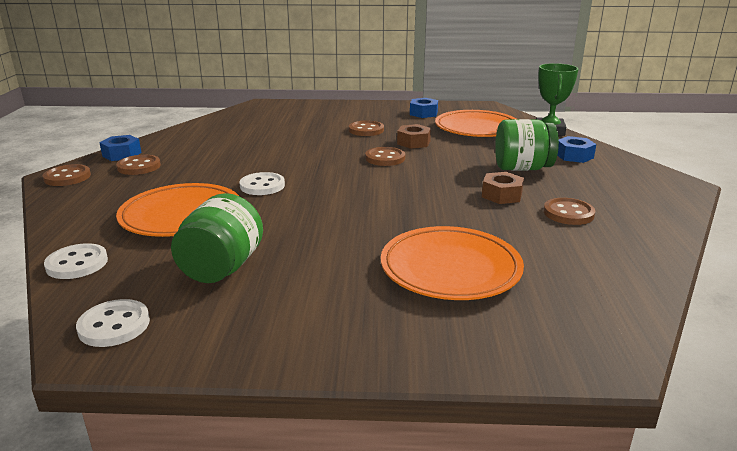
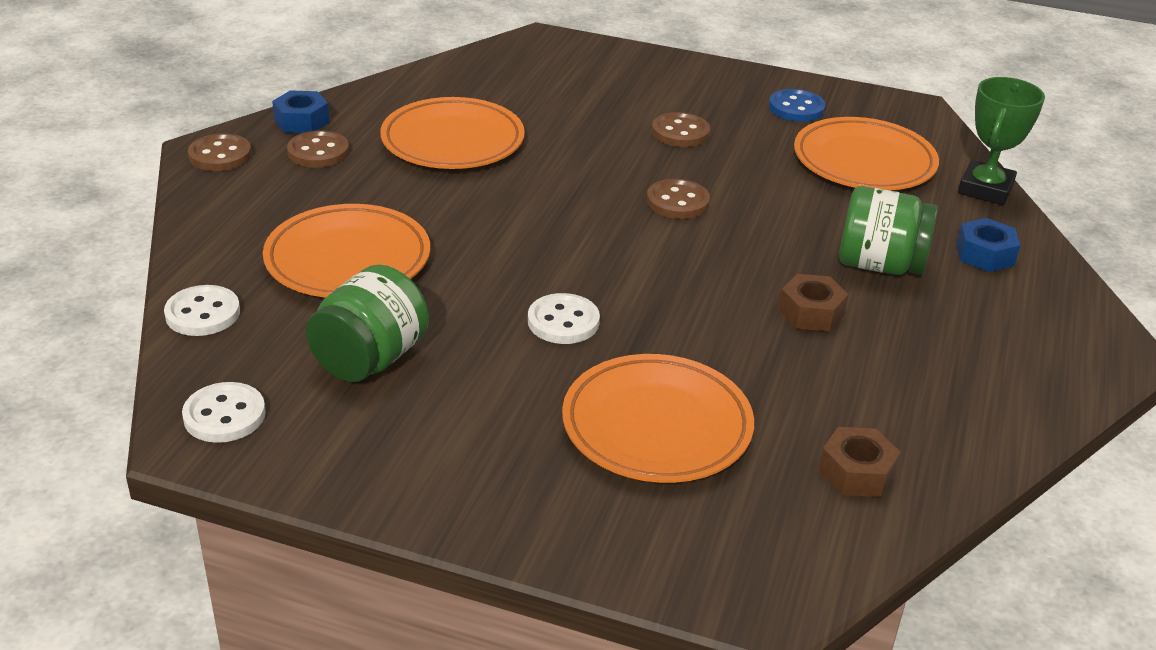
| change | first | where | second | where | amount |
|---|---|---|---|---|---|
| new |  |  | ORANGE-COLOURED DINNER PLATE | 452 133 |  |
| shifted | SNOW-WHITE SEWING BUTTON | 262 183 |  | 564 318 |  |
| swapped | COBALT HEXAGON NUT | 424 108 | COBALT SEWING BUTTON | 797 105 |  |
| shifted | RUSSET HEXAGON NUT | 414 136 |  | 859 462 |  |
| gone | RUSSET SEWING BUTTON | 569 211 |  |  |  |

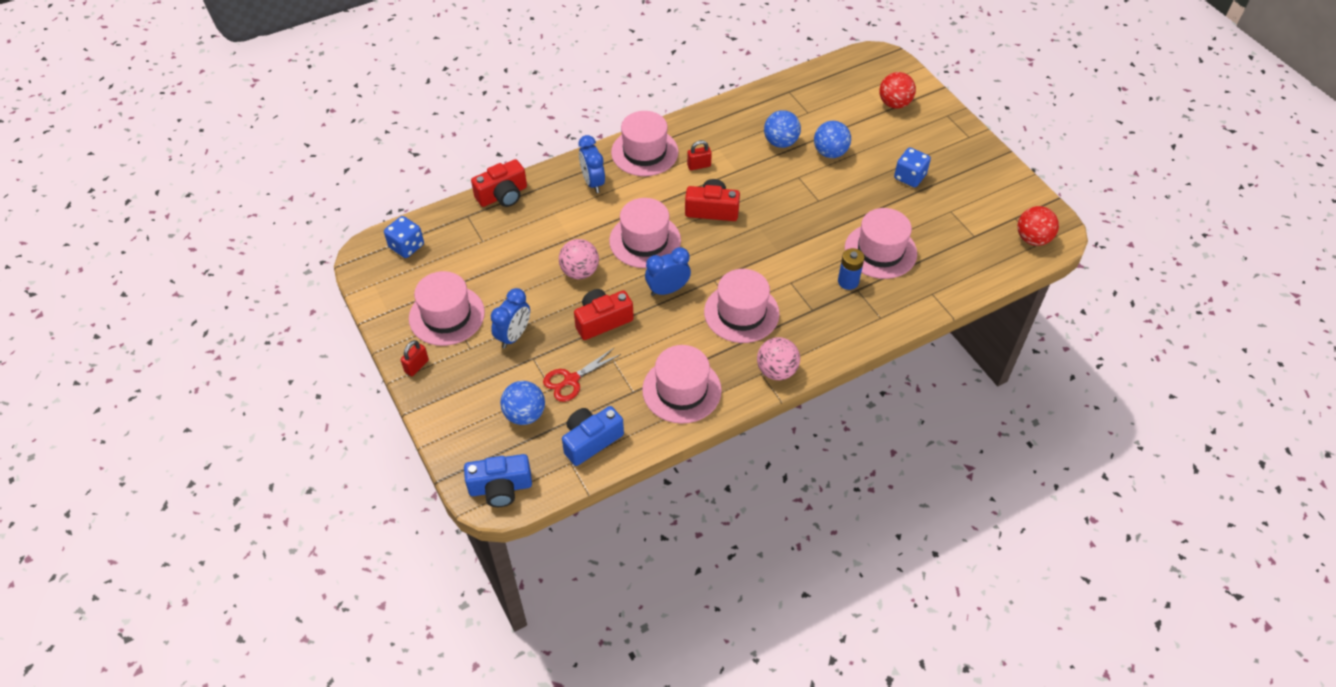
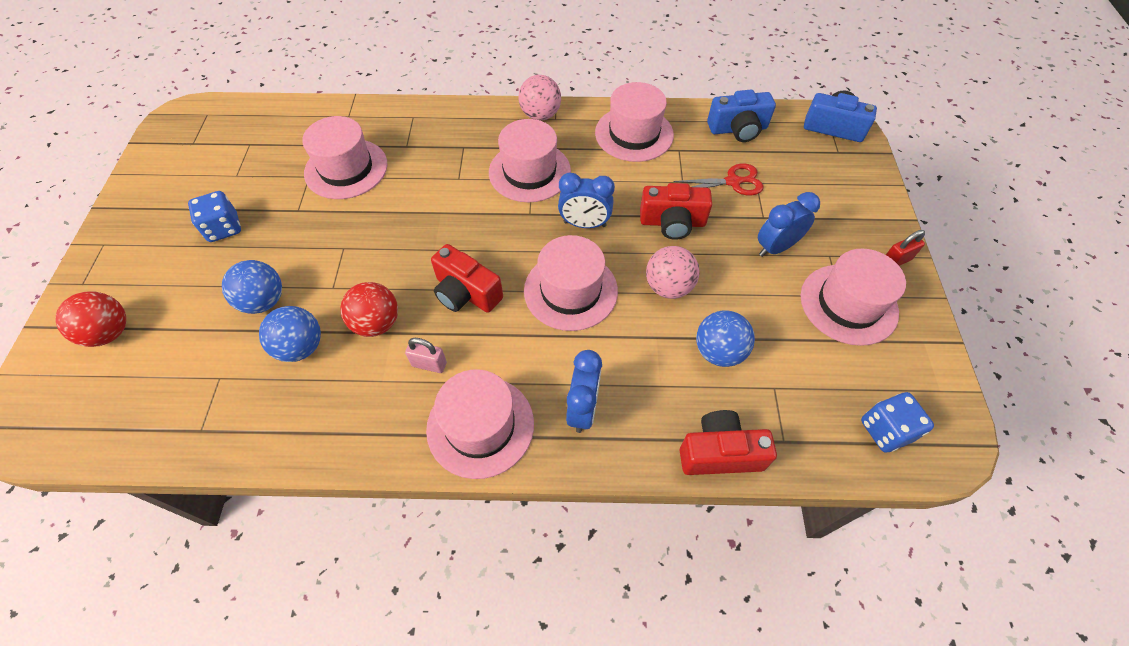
| change | first | where | second | where | amount |
|---|---|---|---|---|---|
| shifted | RED SPHERE | 1038 226 |  | 369 309 |  |
| repainted | RED LOCK | 699 155 | PINK LOCK | 426 355 |  |
| shifted | COBALT SPHERE | 522 403 |  | 725 338 |  |
| gone | COBALT POWER CELL | 851 269 |  |  |  |

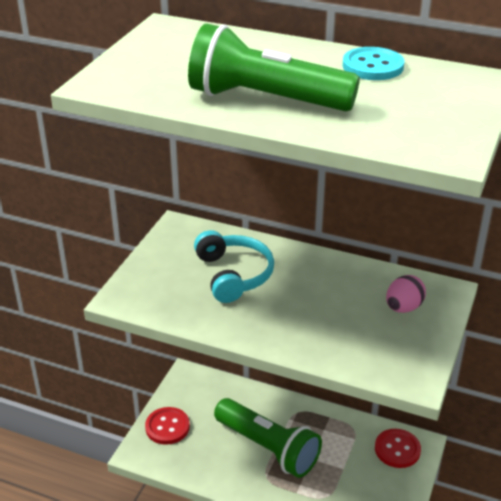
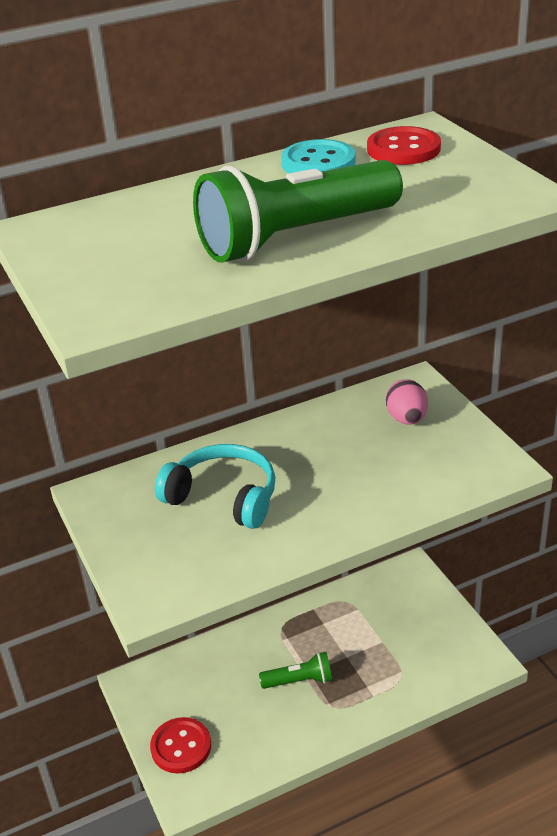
| change | first | where | second | where | amount |
|---|---|---|---|---|---|
| scaled | EMERALD TORCH | 268 438 |  | 296 670 | x0.50 |
| shifted | RED SEWING BUTTON | 398 448 |  | 404 145 |  |

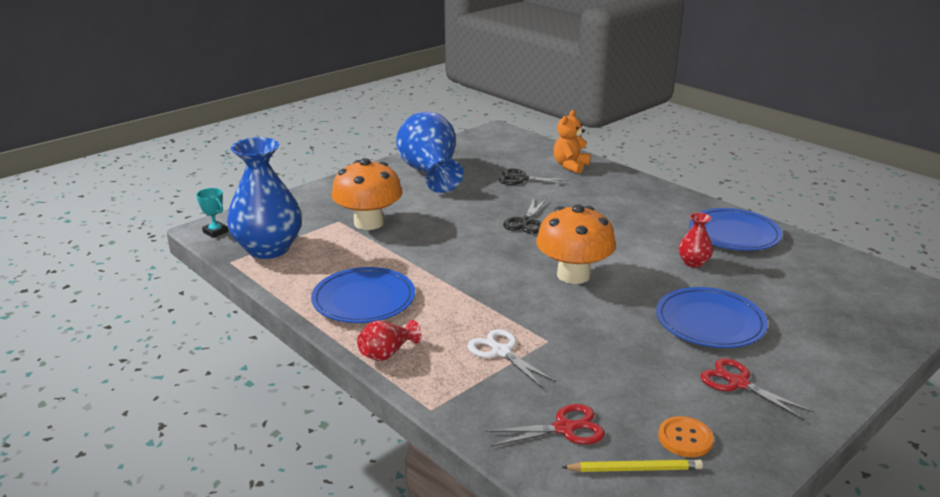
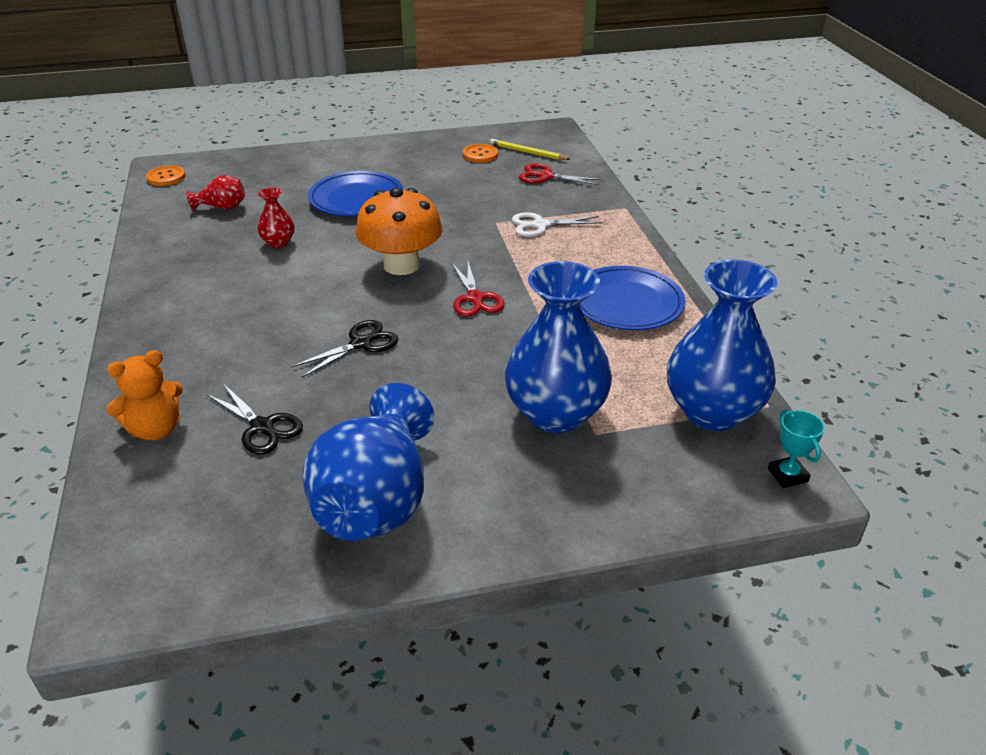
| change | first | where | second | where | amount |
|---|---|---|---|---|---|
| new |  |  | ORANGE-COLOURED SEWING BUTTON | 166 175 |  |
| shifted | RED VASE | 389 340 |  | 215 193 |  |
| shifted | RED SCISSORS | 757 389 |  | 478 289 |  |
| swapped | ORANGE-COLOURED FUNGUS | 366 194 | COBALT VASE | 558 347 |  |
| rotated | SNOW-WHITE SCISSORS | 511 358 |  | 557 224 | 90 degrees clockwise |
| gone | COBALT DINNER PLATE | 735 229 |  |  |  |

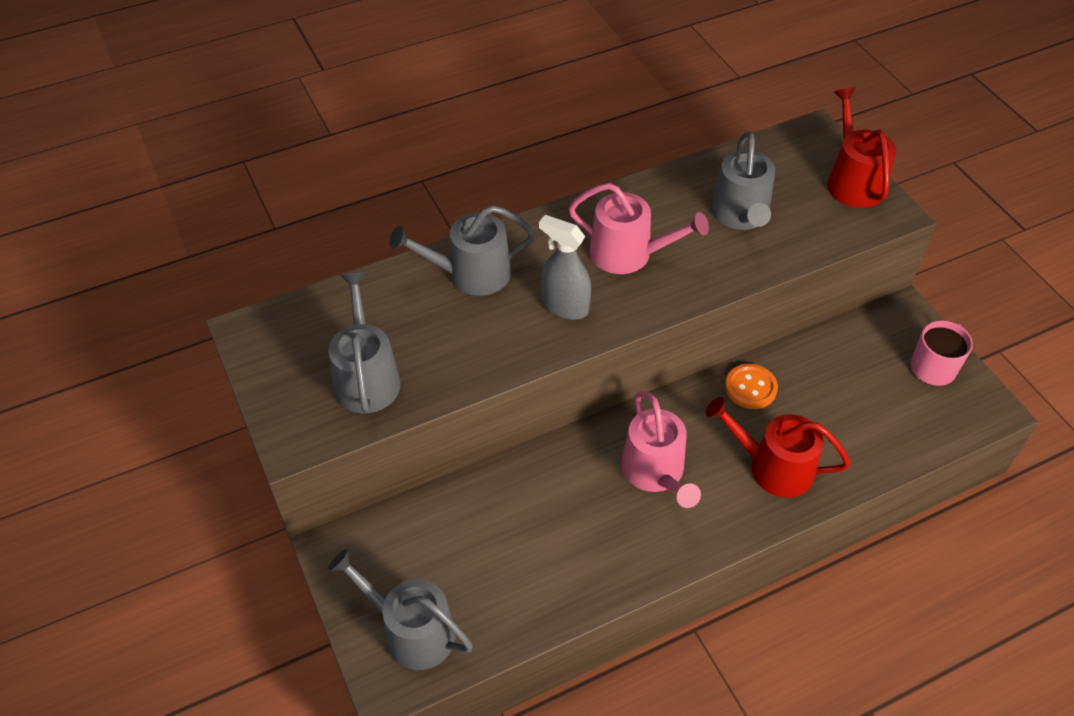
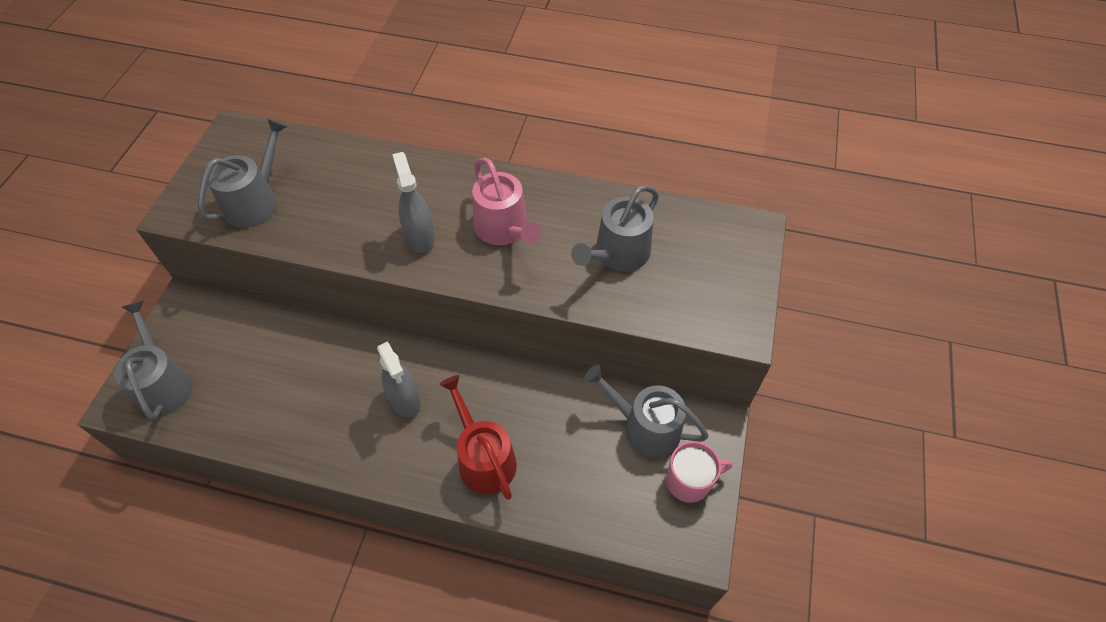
| change | first | where | second | where | amount |
|---|---|---|---|---|---|
| swapped | PINK WATERING POT | 661 449 | ASH-GREY SPRAYER | 399 380 |  |
| shifted | ASH-GREY WATERING POT | 462 250 |  | 646 411 |  |
| gone | ORANGE-COLOURED SEWING BUTTON | 751 386 |  |  |  |
| gone | RED WATERING POT | 861 147 |  |  |  |

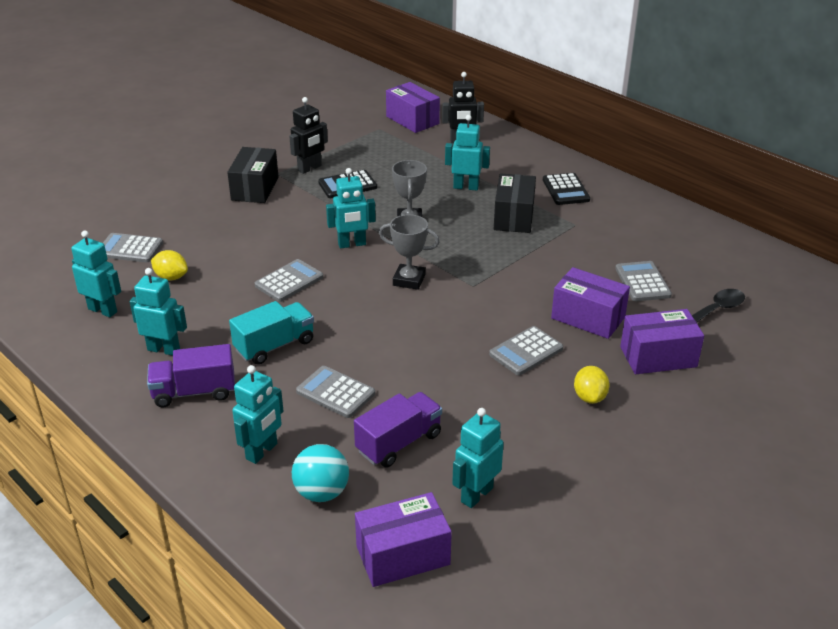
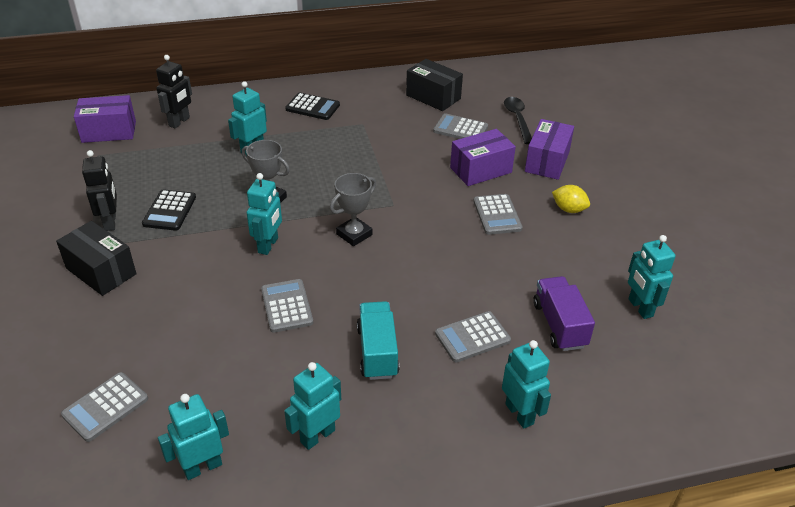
| change | first | where | second | where | amount |
|---|---|---|---|---|---|
| shifted | EBONY BOX | 515 203 |  | 434 85 |  |
| gone | VIOLET LORRY | 191 375 |  |  |  |
| gone | GOLDEN TOY LEMON | 169 265 |  |  |  |
| gone | TURQUOISE SPHERE | 320 473 |  |  |  |
| gone | VIOLET BOX | 403 539 |  |  |  |

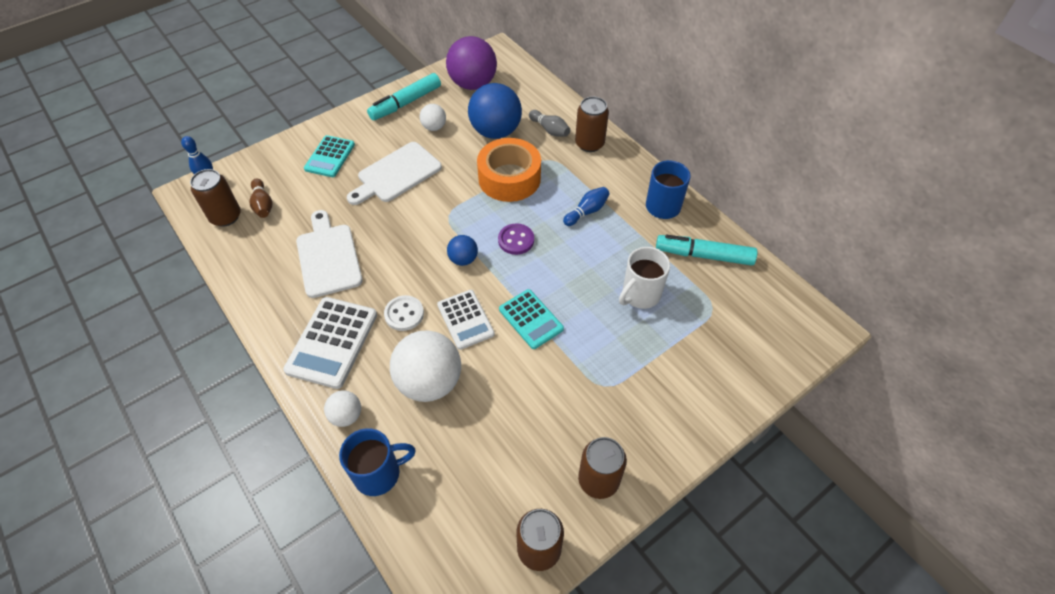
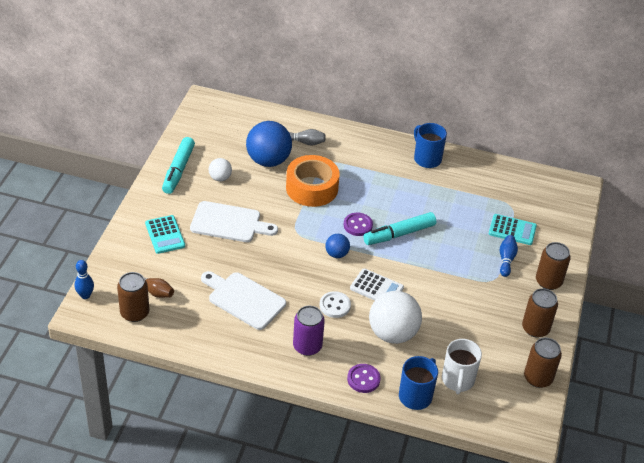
| change | first | where | second | where | amount |
|---|---|---|---|---|---|
| rotated | SNOW-WHITE CUTTING BOARD | 394 173 |  | 234 221 | 90 degrees counterclockwise |
| swapped | SNOW-WHITE CALCULATOR | 330 343 | VIOLET SODA CAN | 309 331 |  |
| swapped | SNOW-WHITE SPHERE | 342 408 | VIOLET SEWING BUTTON | 364 378 |  |
| shifted | TURQUOISE MARKER PEN | 707 250 |  | 399 228 |  |
| shifted | SNOW-WHITE COFFEE MUG | 644 278 |  | 462 366 |  |
| shifted | TURQUOISE CALCULATOR | 531 319 |  | 513 229 |  |
| shifted | COBALT TENPIN | 586 206 |  | 509 256 |  |
| shifted | RUSSET SODA CAN | 592 124 |  | 553 266 |  |
| gone | VIOLET SPHERE | 471 63 |  |  |  |

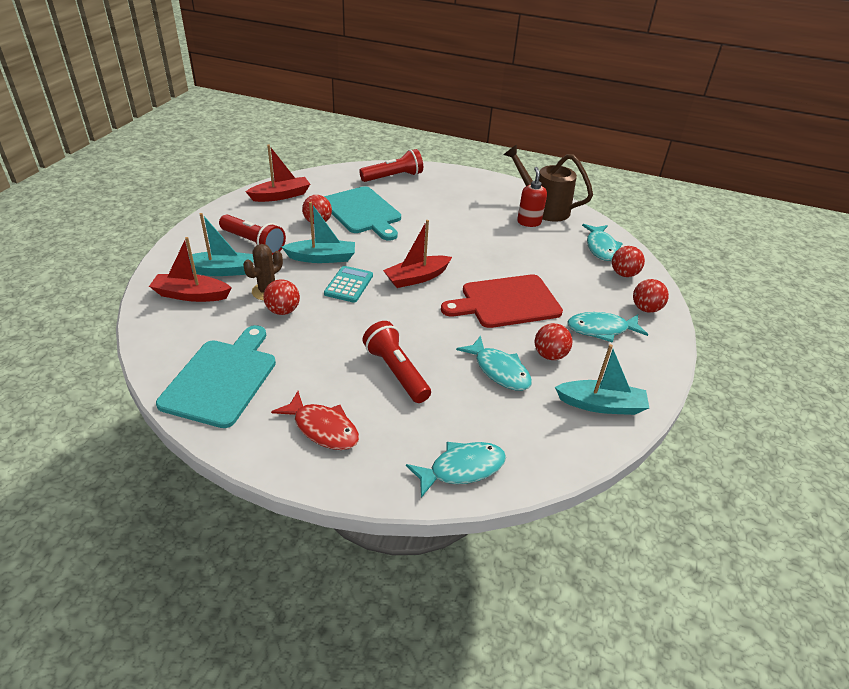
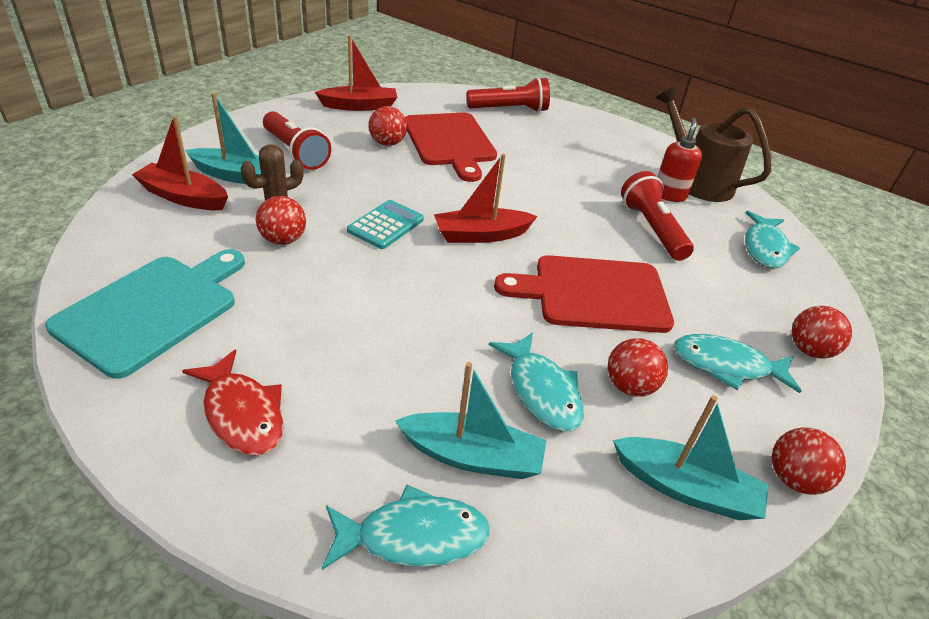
| change | first | where | second | where | amount |
|---|---|---|---|---|---|
| shifted | TURQUOISE SAILBOAT | 318 232 |  | 470 420 |  |
| repainted | TURQUOISE CUTTING BOARD | 362 213 | RED CUTTING BOARD | 451 147 |  |
| shifted | RED TORCH | 396 362 |  | 657 216 |  |
| shifted | RED SPHERE | 628 261 |  | 809 461 |  |

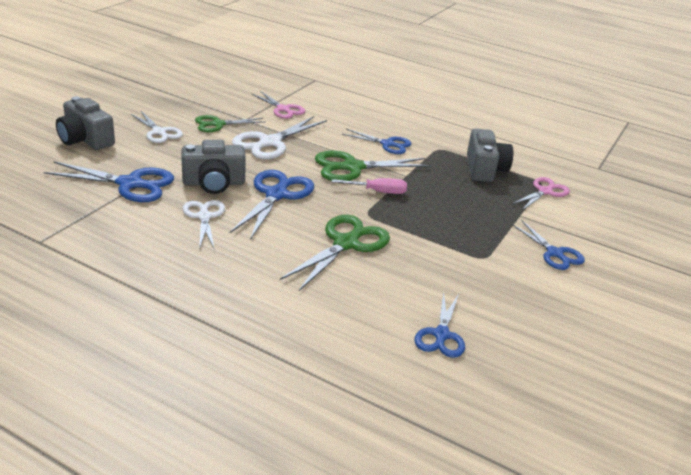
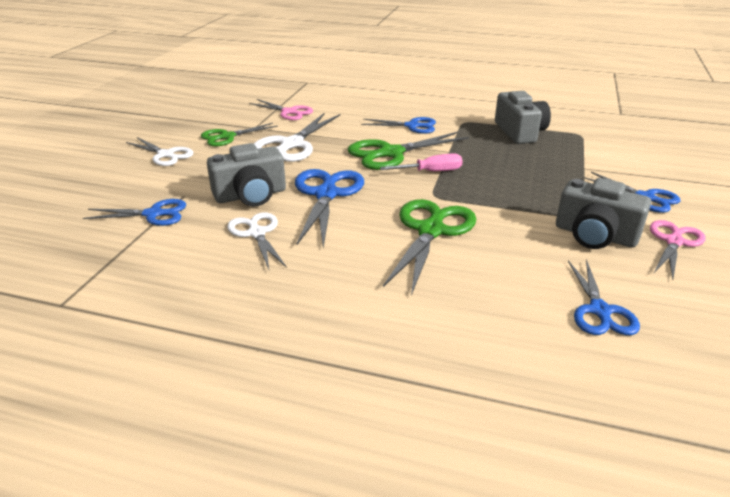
| change | first | where | second | where | amount |
|---|---|---|---|---|---|
| scaled | COBALT SCISSORS | 109 181 |  | 135 212 | x0.64 |
| shifted | ASH-GREY PHOTO CAMERA | 85 123 |  | 603 213 |  |
| shifted | PINK SCISSORS | 541 193 |  | 678 250 |  |

